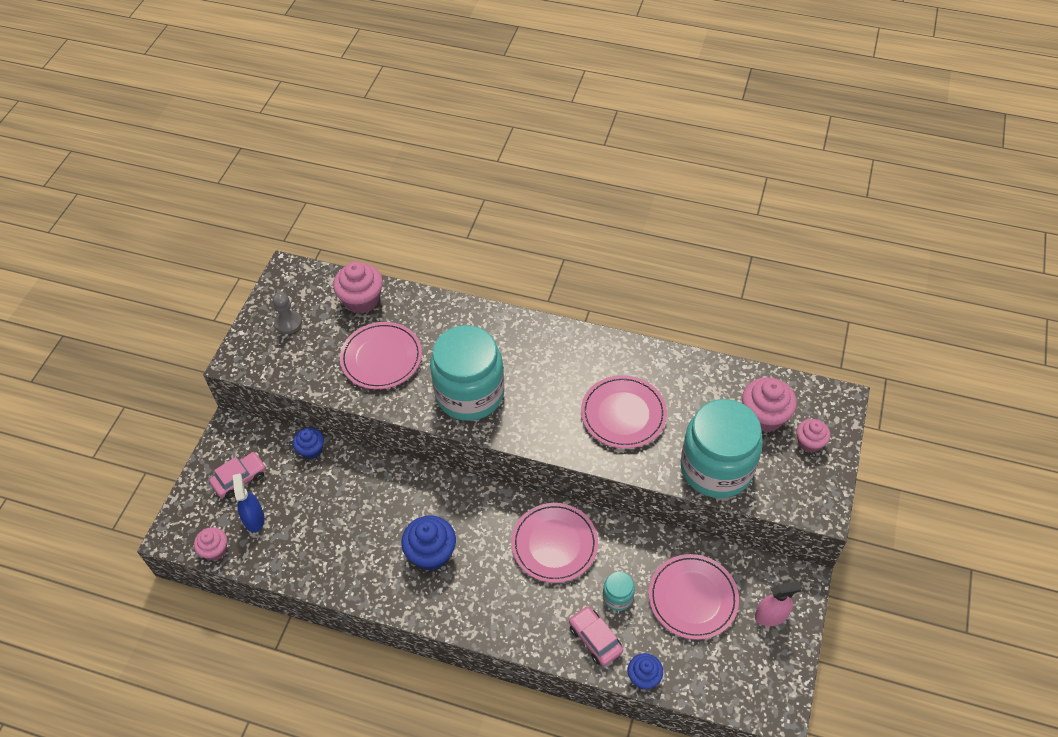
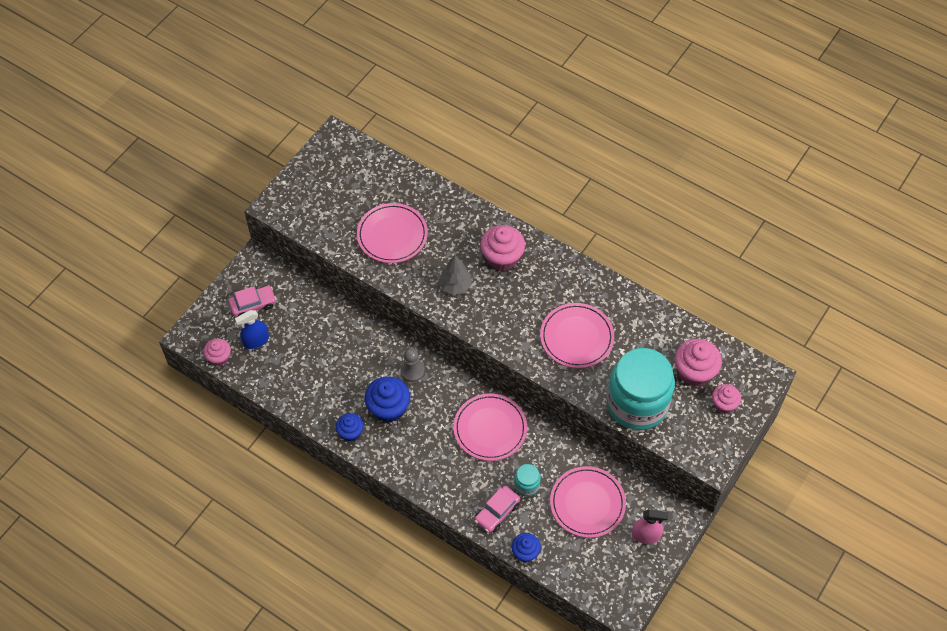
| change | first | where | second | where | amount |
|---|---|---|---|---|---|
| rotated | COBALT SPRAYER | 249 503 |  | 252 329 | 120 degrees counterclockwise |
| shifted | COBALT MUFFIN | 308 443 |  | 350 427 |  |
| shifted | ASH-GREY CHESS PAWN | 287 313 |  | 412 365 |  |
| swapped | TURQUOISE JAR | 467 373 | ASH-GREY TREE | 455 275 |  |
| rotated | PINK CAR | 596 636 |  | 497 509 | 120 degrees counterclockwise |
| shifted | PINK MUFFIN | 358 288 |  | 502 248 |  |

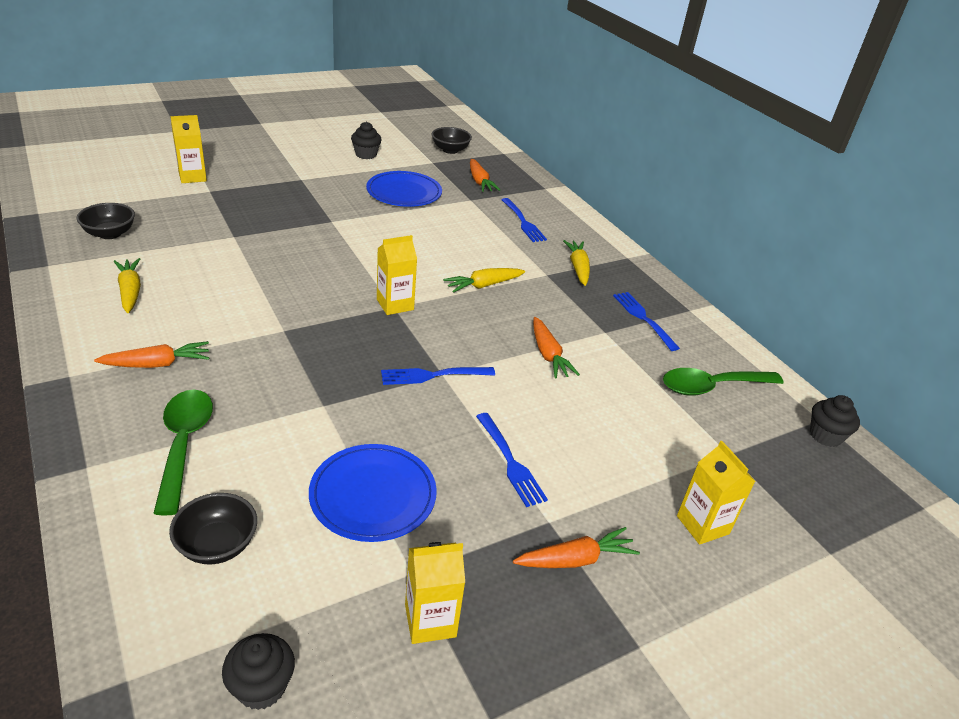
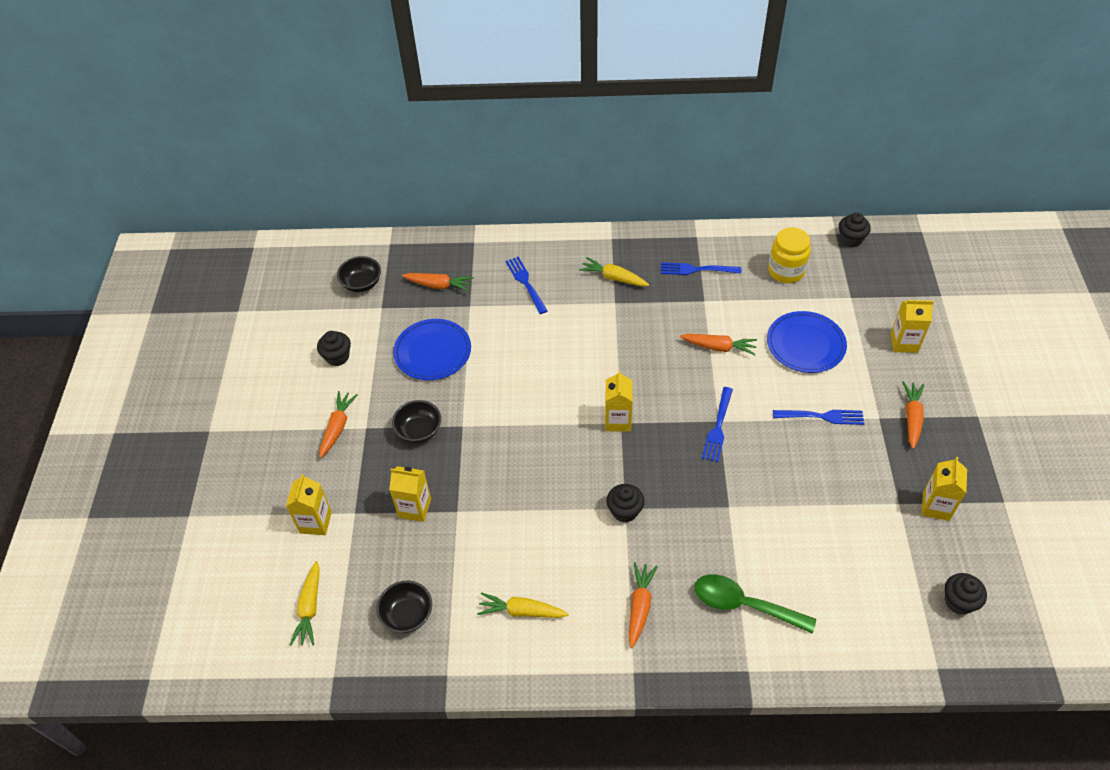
| change | first | where | second | where | amount |
|---|---|---|---|---|---|
| shifted | GOLDEN CARROT | 484 280 |  | 305 603 |  |
| new |  |  | ORANGE-COLOURED CARROT | 338 424 |  |
| new |  |  | GOLDEN JUICE CARTON | 410 494 |  |
| shifted | EBONY DEEP DISH | 213 528 |  | 416 421 |  |
| rotated | COBALT TABLE FORK | 524 220 |  | 526 285 | 120 degrees counterclockwise |
| new |  |  | EBONY MUFFIN | 625 503 |  |
| shifted | COBALT DINNER PLATE | 373 493 |  | 807 342 |  |
| swapped | EMERALD SPOON | 723 382 | GOLDEN JAR | 789 255 |  |

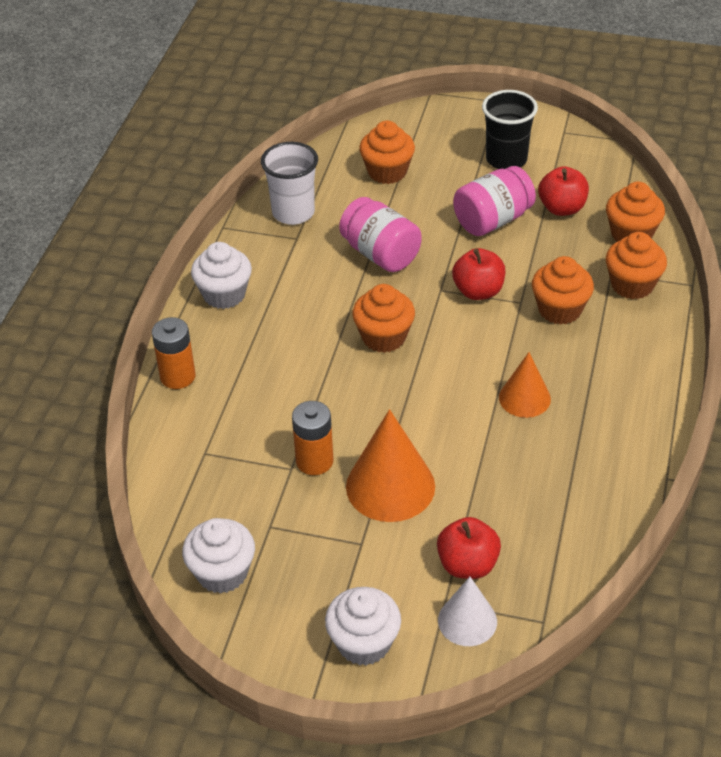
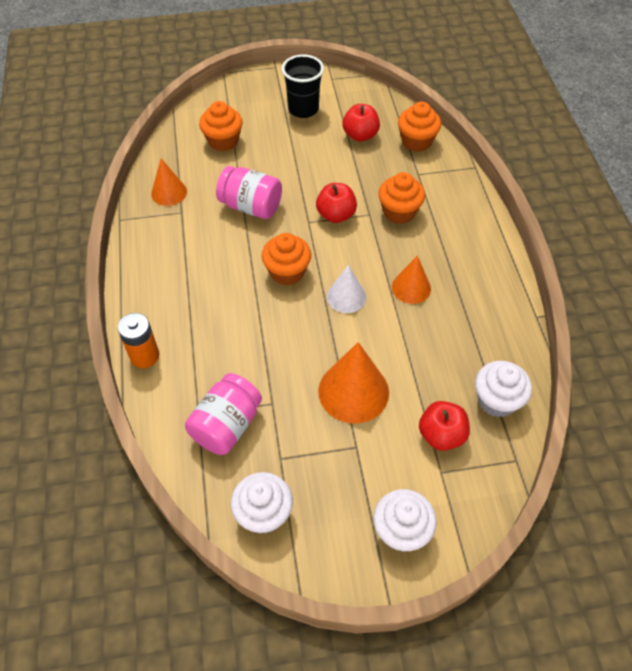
| change | first | where | second | where | amount |
|---|---|---|---|---|---|
| swapped | SNOW-WHITE CUP | 289 183 | ORANGE-COLOURED CONE | 169 182 |  |
| shifted | PINK JAR | 494 201 |  | 223 414 |  |
| shifted | SNOW-WHITE CONE | 467 611 |  | 346 289 |  |
| shifted | SNOW-WHITE MUFFIN | 221 275 |  | 503 389 |  |
| gone | ORANGE-COLOURED POWER CELL | 312 438 |  |  |  |
| gone | ORANGE-COLOURED MUFFIN | 636 265 |  |  |  |

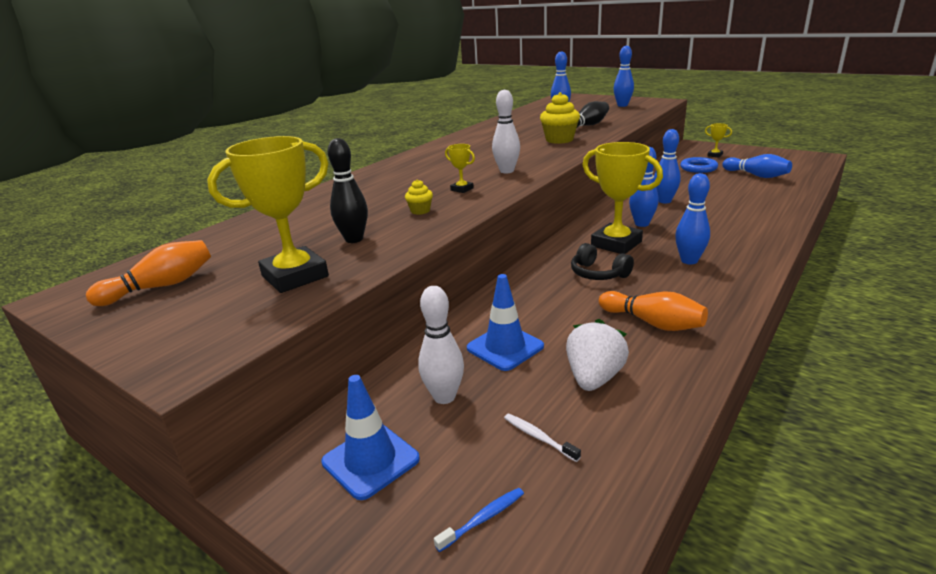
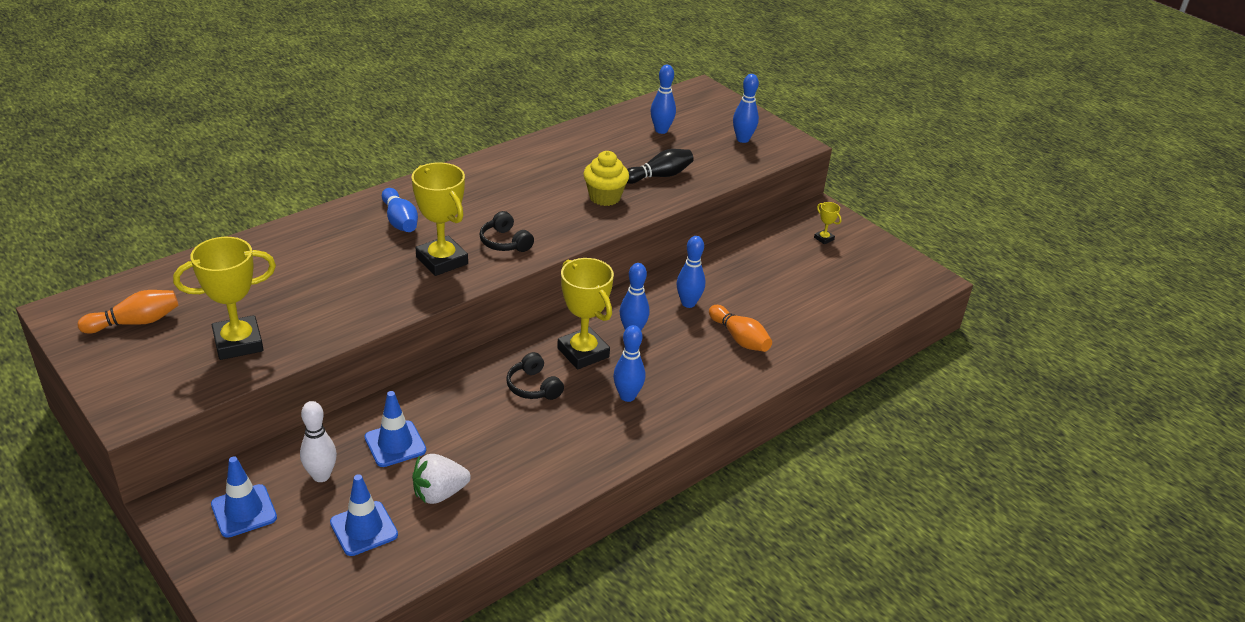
| change | first | where | second | where | amount |
|---|---|---|---|---|---|
| swapped | SNOW-WHITE TOOTHBRUSH | 542 437 | COBALT TRAFFIC CONE | 364 515 |  |
| shifted | COBALT TENPIN | 757 166 |  | 400 210 |  |
| scaled | GOLDEN AWARD CUP | 460 168 |  | 440 219 | x2.26 |
| rotated | SNOW-WHITE STRAWBERRY | 597 355 |  | 441 479 | 150 degrees counterclockwise |
| swapped | SNOW-WHITE TENPIN | 506 131 | EBONY HEADSET | 506 231 |  |
| shifted | ORANGE-COLOURED TENPIN | 653 311 |  | 740 328 |  |
| gone | EBONY TENPIN | 348 190 |  |  |  |
| gone | GOLDEN MUFFIN | 419 197 |  |  |  |
| gone | COBALT TOOTHBRUSH | 479 520 |  |  |  |
| gone | COBALT TORUS | 699 165 |  |  |  |

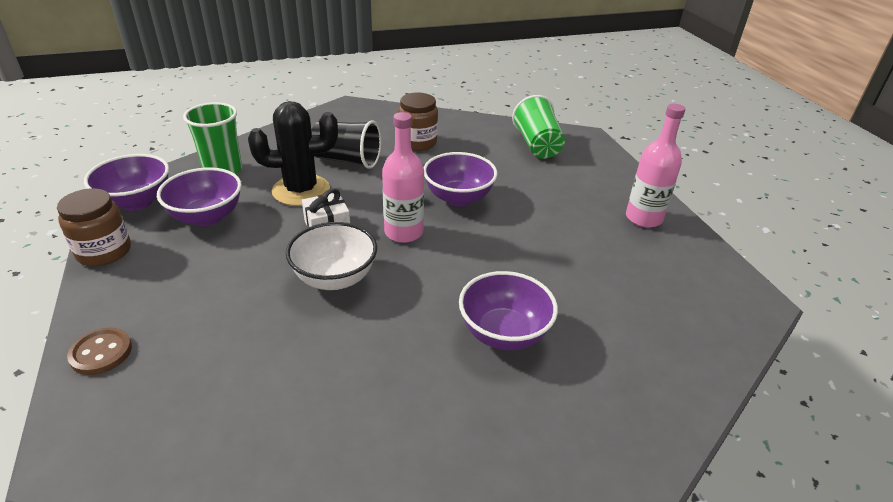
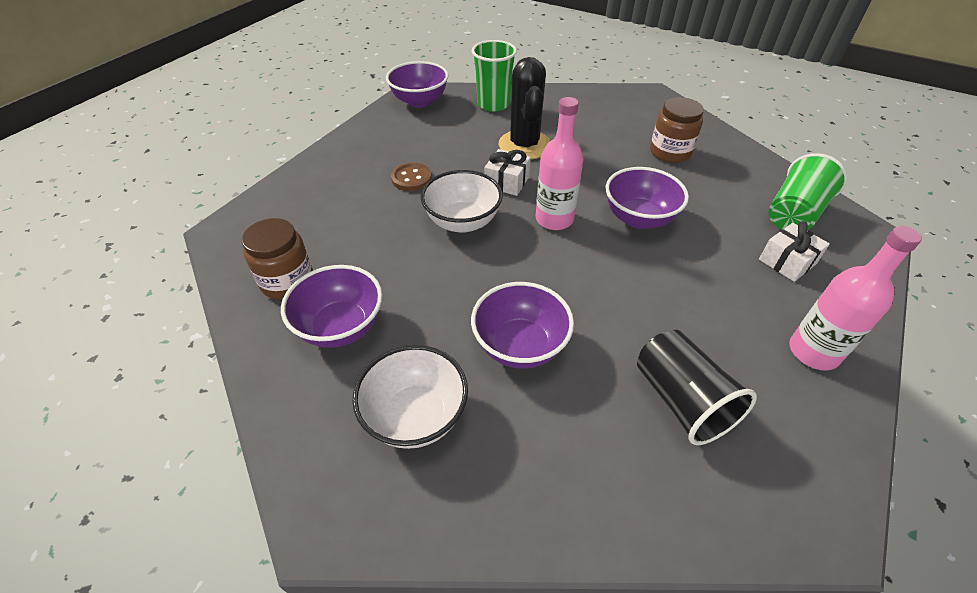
| change | first | where | second | where | amount |
|---|---|---|---|---|---|
| shifted | RUSSET JAR | 94 227 |  | 277 259 |  |
| shifted | VIOLET DEEP DISH | 199 196 |  | 331 306 |  |
| new |  |  | SNOW-WHITE DEEP DISH | 410 397 |  |
| shifted | RUSSET SEWING BUTTON | 99 351 |  | 411 177 |  |
| rotated | EBONY PRICKLY PLANT | 293 153 |  | 524 108 | 45 degrees clockwise |
| shifted | EBONY CUP | 346 144 |  | 697 387 |  |
| new |  |  | SNOW-WHITE PRESENT | 794 251 |  |

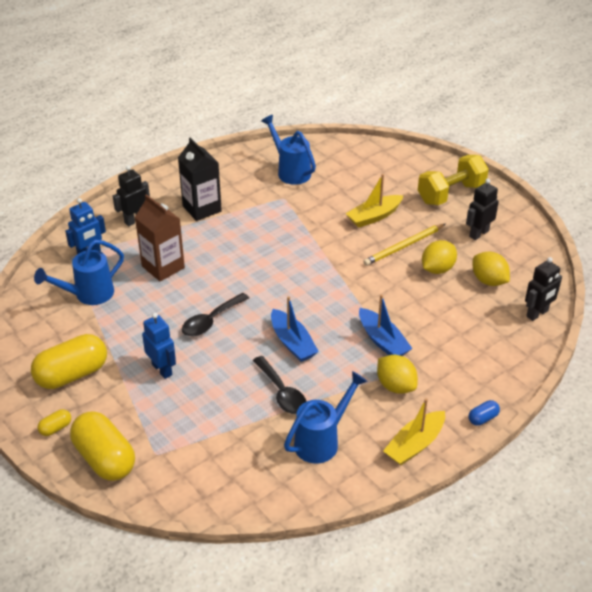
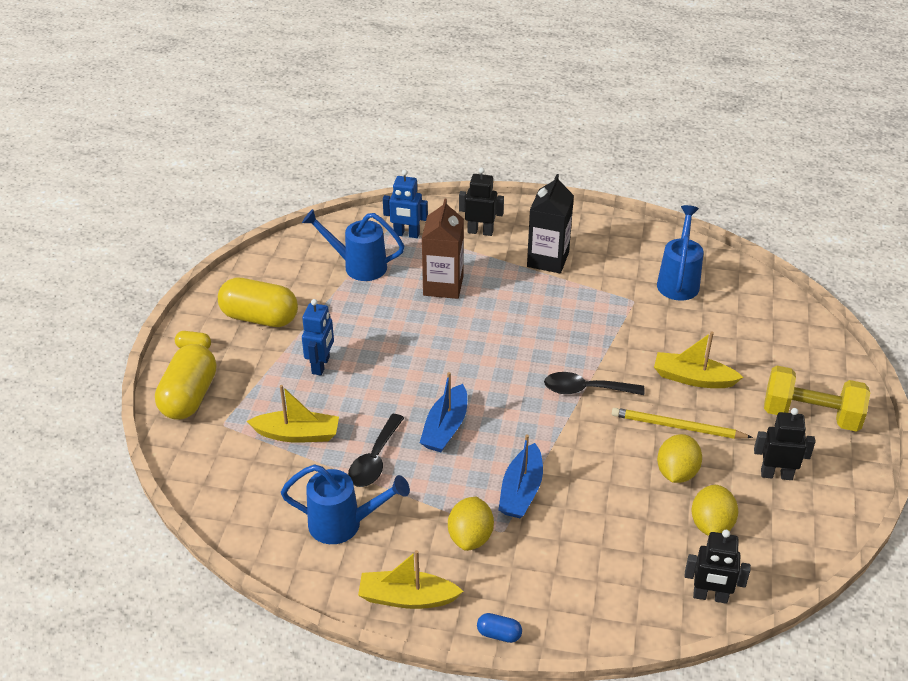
| change | first | where | second | where | amount |
|---|---|---|---|---|---|
| new |  |  | GOLDEN SAILBOAT | 293 414 |  |
| shifted | EBONY SPOON | 215 314 |  | 594 383 |  |
| rotated | GOLDEN TOY LEMON | 439 257 |  | 679 458 | 75 degrees counterclockwise |

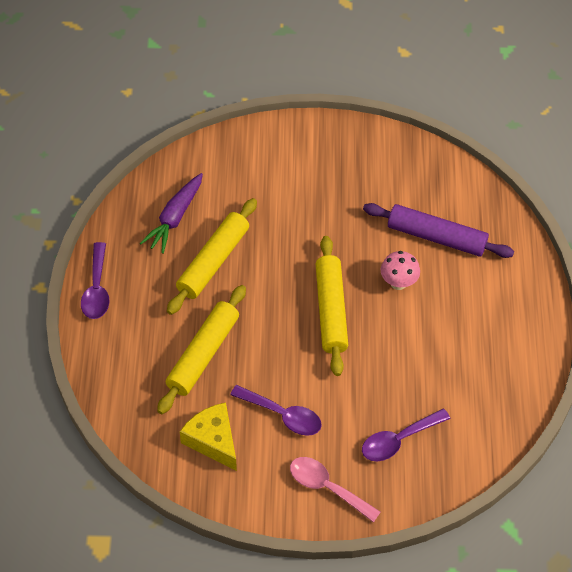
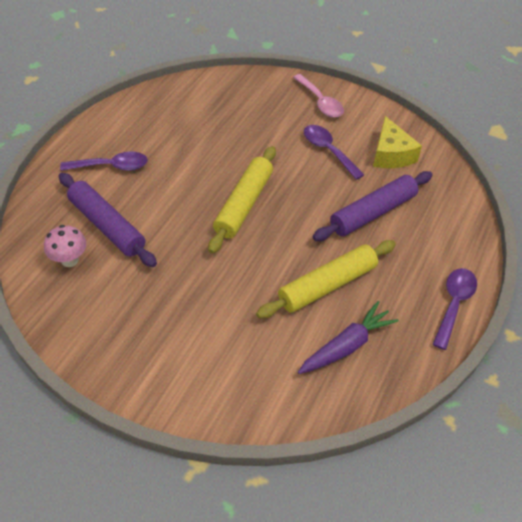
| change | first | where | second | where | amount |
|---|---|---|---|---|---|
| shifted | PINK FUNGUS | 400 270 |  | 65 246 |  |
| shifted | VIOLET SPOON | 406 434 |  | 104 161 |  |
| repainted | GOLDEN ROLLING PIN | 201 349 | VIOLET ROLLING PIN | 372 206 |  |

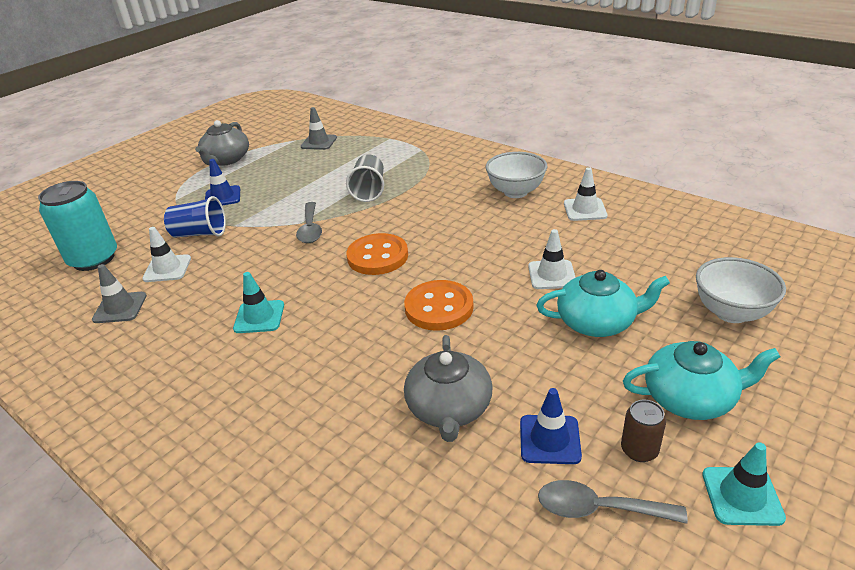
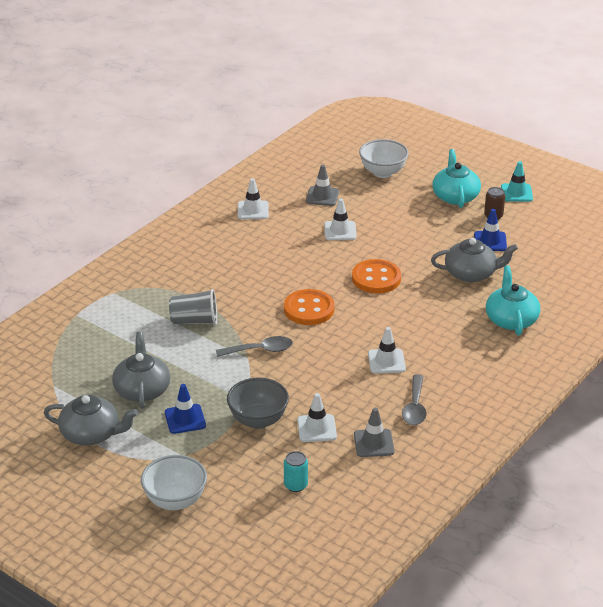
| change | first | where | second | where | amount |
|---|---|---|---|---|---|
| new |  |  | ASH-GREY TEA POT | 141 370 |  |
| shifted | SNOW-WHITE DEEP DISH | 516 175 |  | 174 482 |  |
| swapped | COBALT CUP | 195 217 | ASH-GREY DEEP DISH | 258 403 |  |
| scaled | TURQUOISE SODA CAN | 77 226 |  | 296 471 | x0.48 |
| shifted | ASH-GREY TRAFFIC CONE | 319 128 |  | 322 185 |  |
| repainted | TURQUOISE TRAFFIC CONE | 258 302 | SNOW-WHITE TRAFFIC CONE | 387 350 |  |
| shifted | ASH-GREY SPOON | 613 502 |  | 414 399 |  |
| shifted | TURQUOISE TEA POT | 603 303 |  | 513 300 |  |

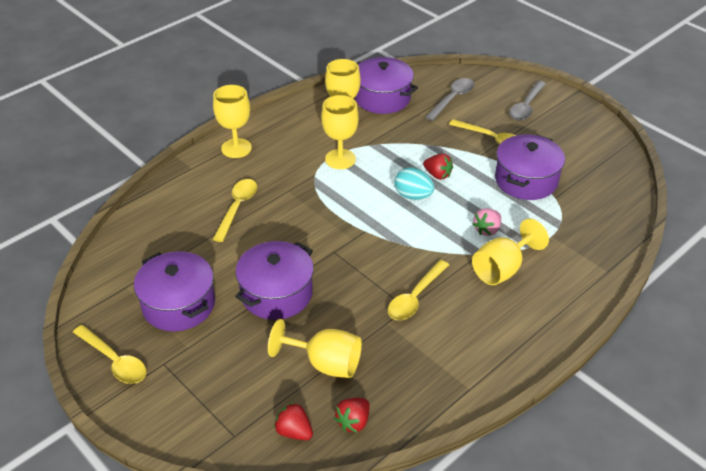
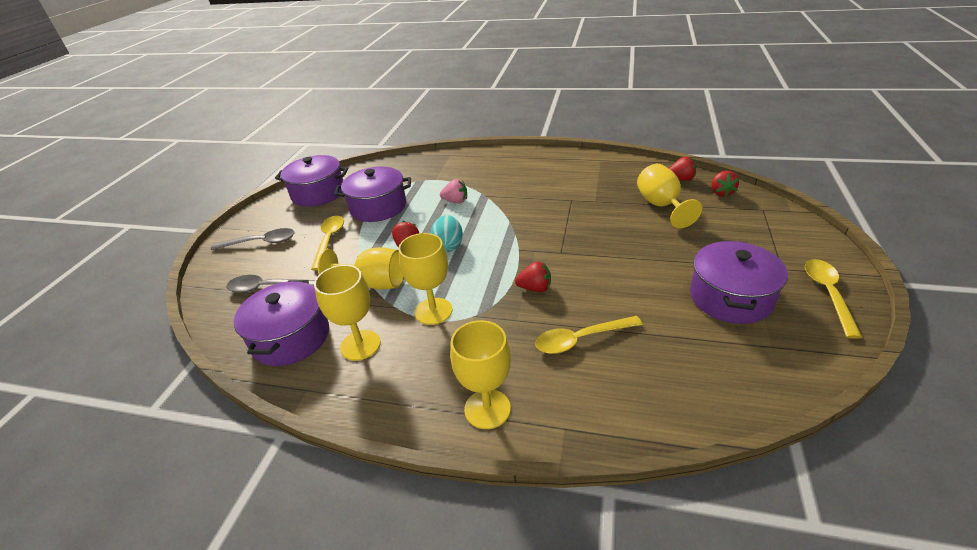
| change | first | where | second | where | amount |
|---|---|---|---|---|---|
| shifted | VIOLET STOCKPOT | 274 280 |  | 311 181 |  |
| shifted | GOLDEN WINE GLASS | 510 251 |  | 361 268 |  |
| new |  |  | RED STRAWBERRY | 533 277 |  |
| gone | GOLDEN SPOON | 418 290 |  |  |  |

